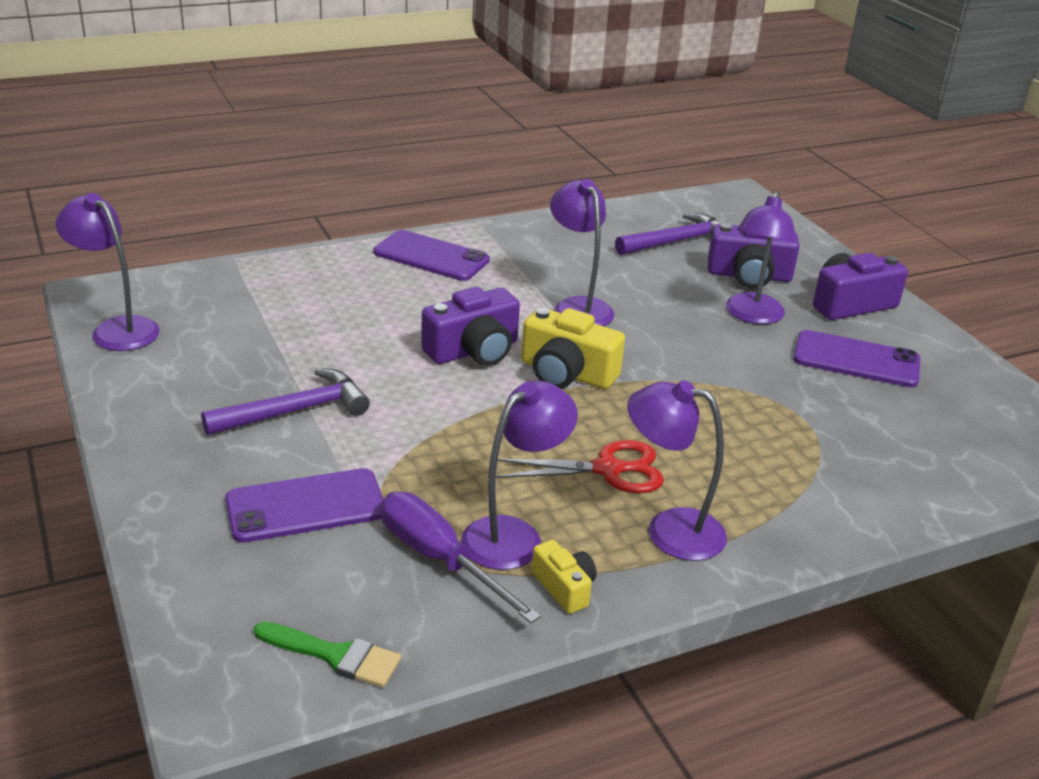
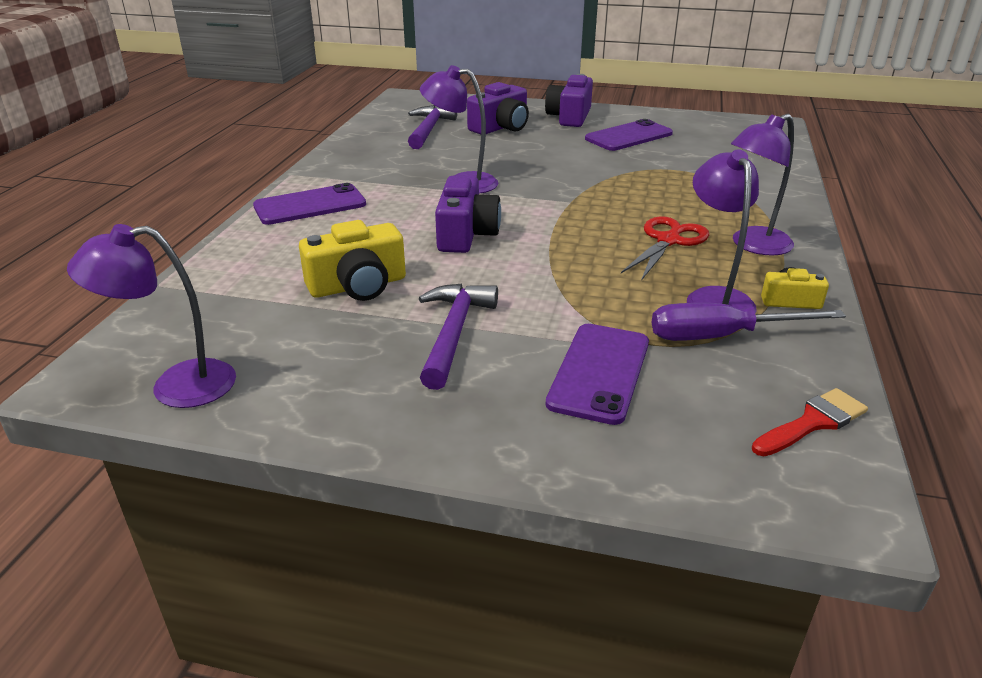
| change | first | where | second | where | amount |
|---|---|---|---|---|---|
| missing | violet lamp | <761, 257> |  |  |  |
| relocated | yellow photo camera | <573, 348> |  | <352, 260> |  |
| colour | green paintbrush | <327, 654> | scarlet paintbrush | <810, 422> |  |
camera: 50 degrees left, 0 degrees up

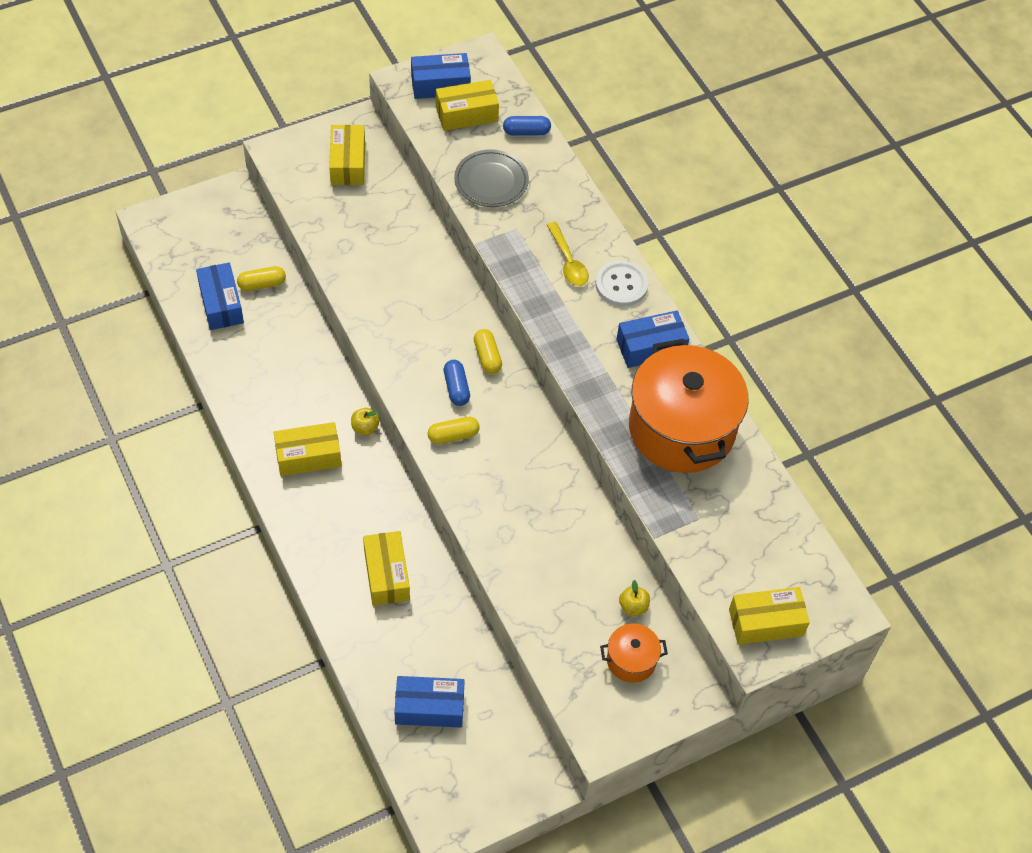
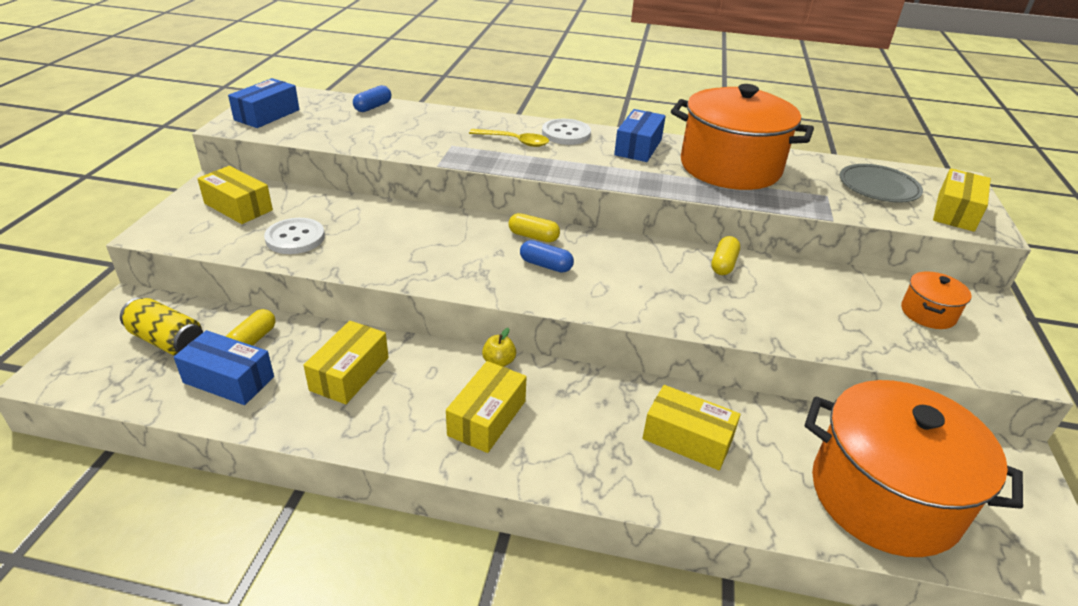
| change | first | where | second | where | amount |
|---|---|---|---|---|---|
| missing | yellow toy apple | <634, 598> |  |  |  |
| appeared |  |  | yellow soda can | <161, 327> |  |
| appeared |  |  | white sewing button | <294, 236> |  |
| relocated | yellow capsule | <454, 430> |  | <725, 255> |  |
| relocated | yellow box | <467, 105> |  | <346, 362> |  |
| relocated | ash-grey flat dish | <491, 178> |  | <881, 183> |  |
| exchanged | royal blue box | <429, 702> | bright orange stockpot | <914, 468> |  |
camera: 50 degrees left, 20 degrees down

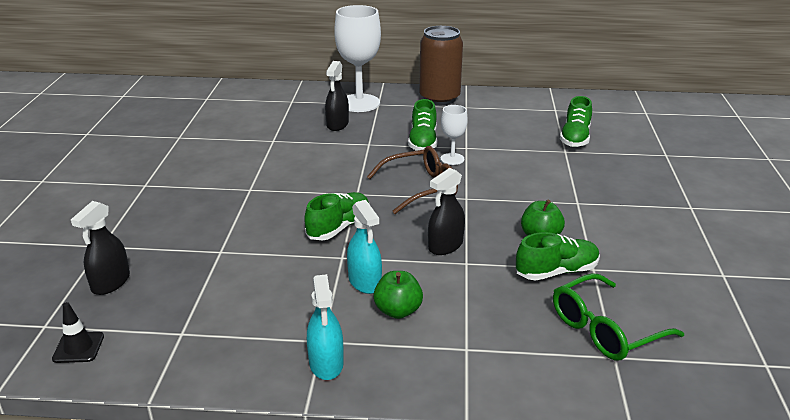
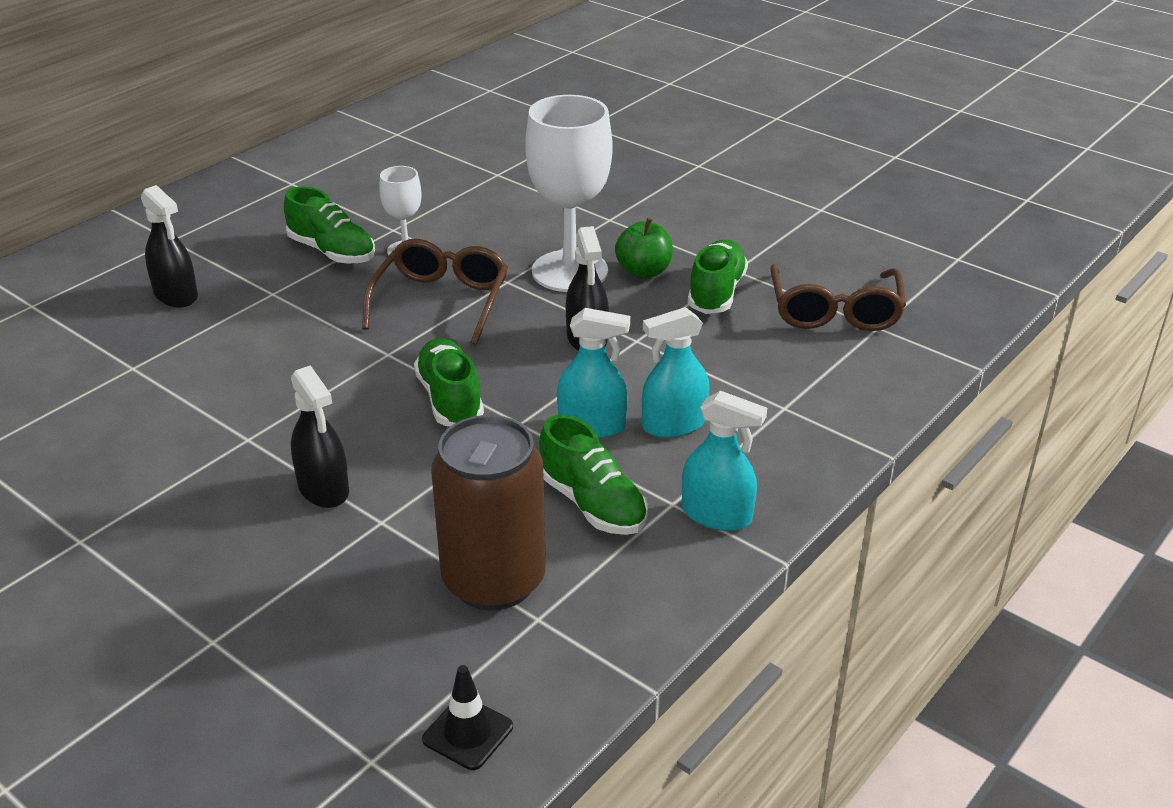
| change | first | where | second | where | amount |
|---|---|---|---|---|---|
| relocated | ebony sprayer | <100, 248> |  | <320, 436> |  |
| relocated | white wine glass | <357, 58> |  | <569, 193> |  |
| relocated | brown soda can | <441, 65> |  | <488, 512> |  |
| relocated | green shoe | <576, 121> |  | <593, 475> |  |
| exchanged | green toy apple | <398, 295> | turquoise sprayer | <675, 372> |  |
| colour | green spectacles | <618, 317> | brown spectacles | <838, 297> |  |
camera: 55 degrees left, 5 degrees up

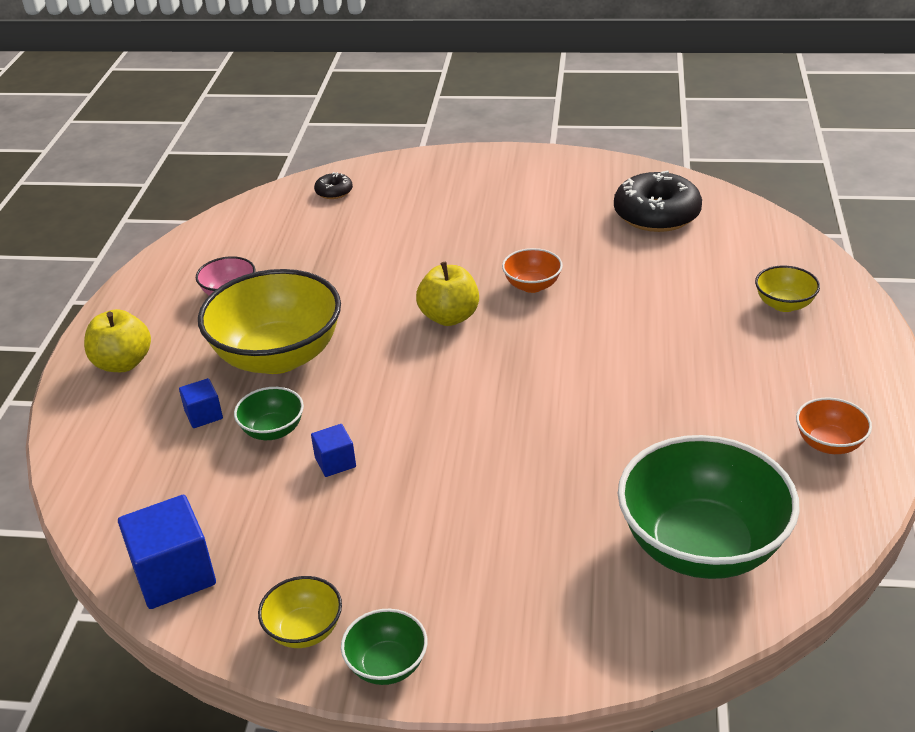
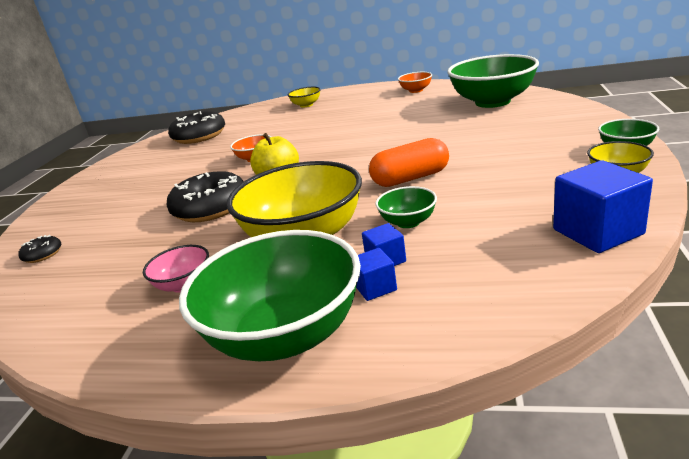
| change | first | where | second | where | amount |
|---|---|---|---|---|---|
| appeared |  |  | ebony donut | <205, 196> |  |
| appeared |  |  | bright orange capsule | <409, 162> |  |
| relocated | royal blue solid cube | <333, 450> |  | <376, 274> |  |
| exchanged | yellow toy apple | <117, 340> | green serving bowl | <270, 295> |  |
camera: 85 degrees left, 10 degrees down

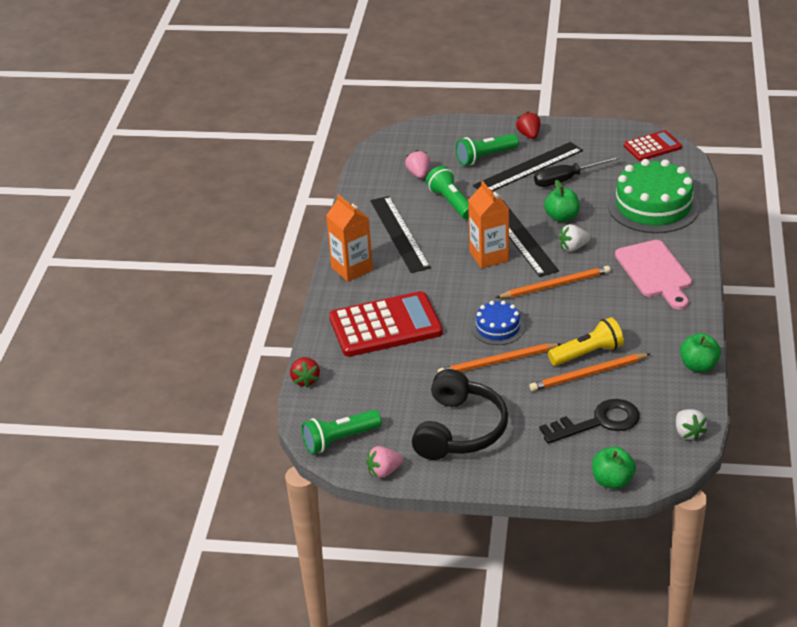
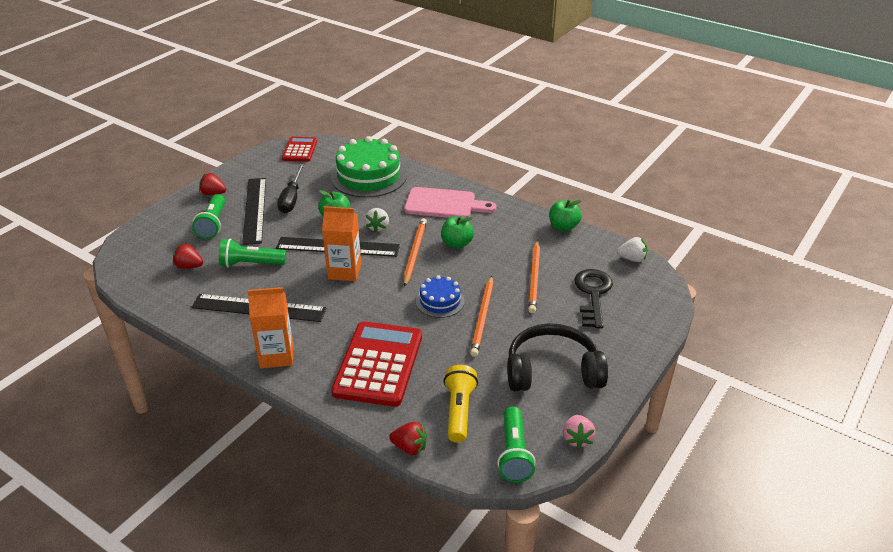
| change | first | where | second | where | amount |
|---|---|---|---|---|---|
| relocated | yellow torch | <586, 341> |  | <460, 404> |  |
| relocated | green toy apple | <614, 468> |  | <457, 232> |  |
| colour | rose-pink toy strawberry | <417, 164> | scarlet toy strawberry | <188, 256> |  |
| spun | ebony over-ear headphones | <460, 414> |  | <557, 357> | 45 degrees counterclockwise |
camera: 65 degrees left, 0 degrees up

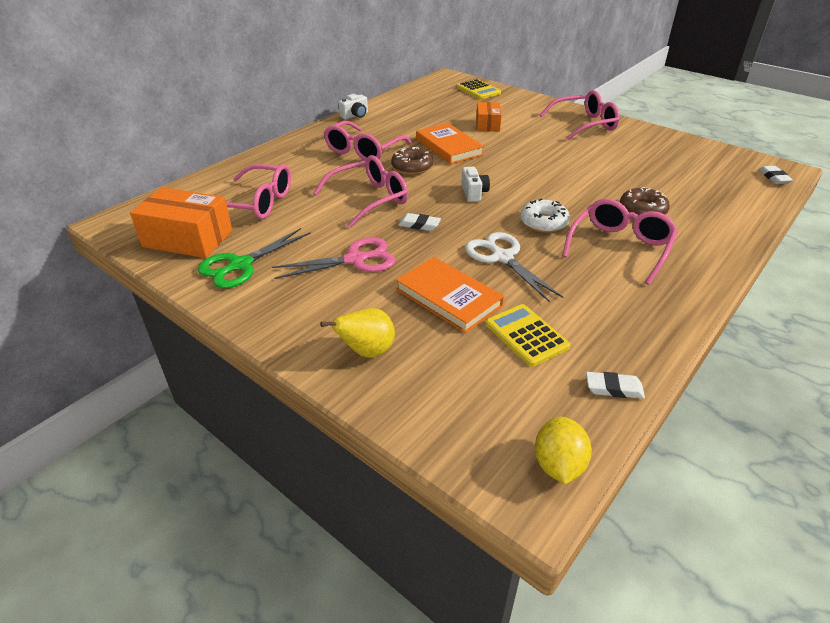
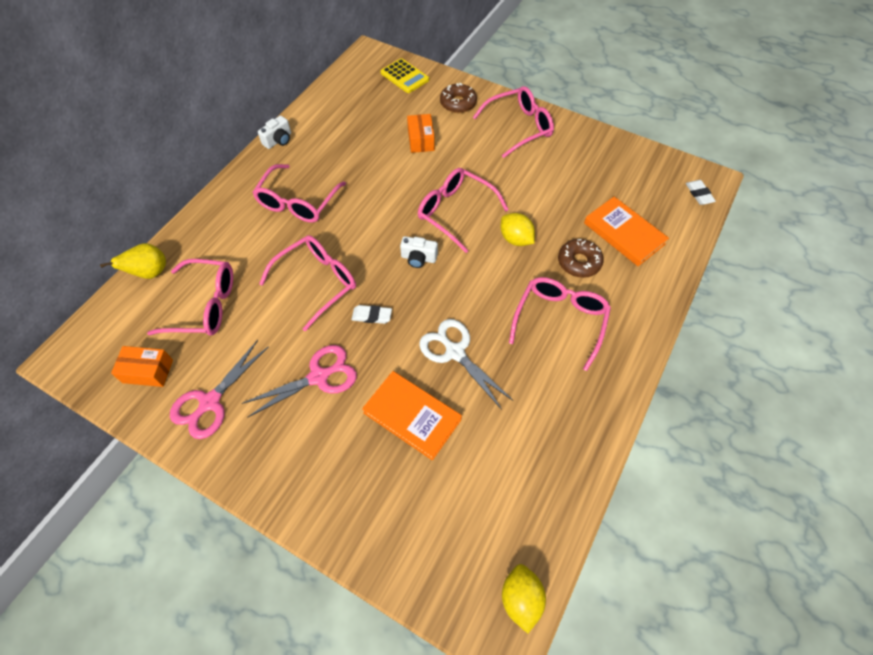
| change | first | where | second | where | amount |
|---|---|---|---|---|---|
| missing | yellow adding machine | <528, 335> |  |  |  |
| missing | white donut | <545, 216> |  |  |  |
| missing | white eraser | <615, 385> |  |  |  |
| appeared |  |  | rose-pink spectacles | <463, 210> |  |
| appeared |  |  | yellow toy lemon | <518, 229> |  |
| relocated | yellow pear fruit | <357, 333> |  | <133, 261> |  |
| relocated | brown donut | <412, 161> |  | <458, 98> |  |
| relocated | bright orange hardcover | <450, 143> |  | <626, 231> |  |
| colour | green scissors | <254, 258> | rose-pink scissors | <219, 389> |  |
| spun | white photo camera | <475, 184> |  | <419, 252> | 120 degrees clockwise |
| size | bright orange box | <181, 222> |  | <142, 366> | x0.60 |
camera: 10 degrees left, 20 degrees up

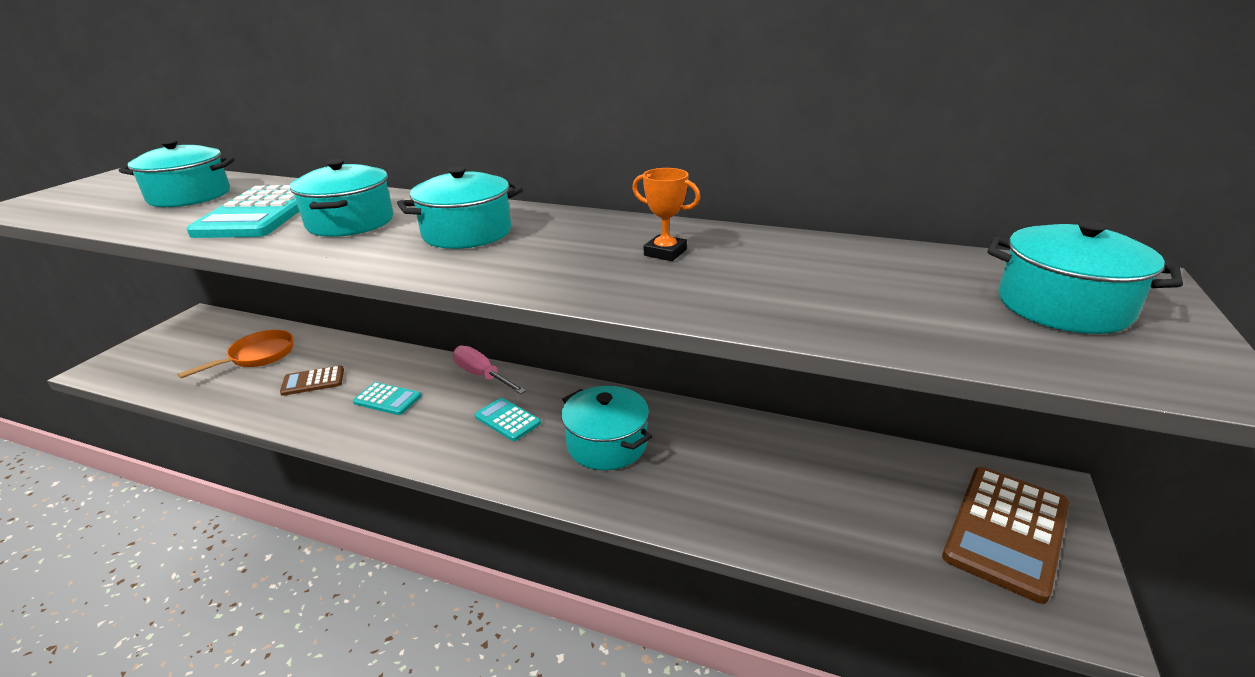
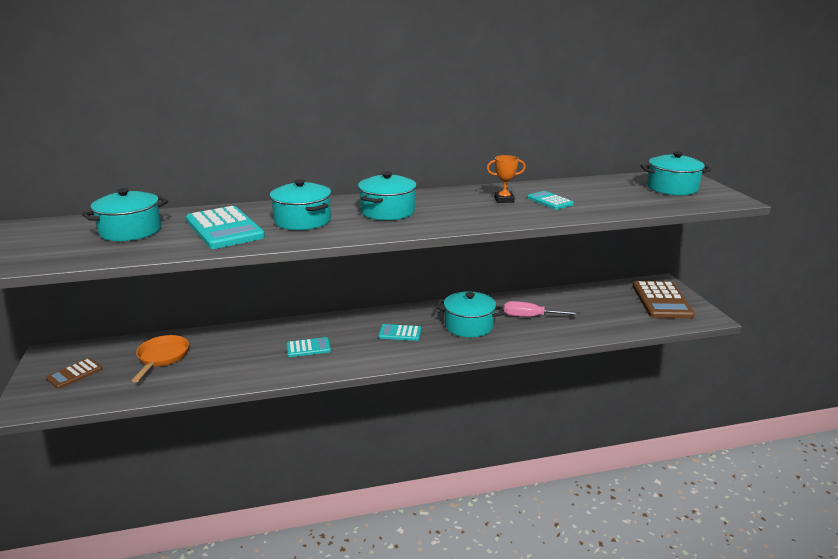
| change | first | where | second | where | amount |
|---|---|---|---|---|---|
| appeared |  |  | turquoise adding machine | <550, 200> |  |
| relocated | brown adding machine | <312, 380> |  | <74, 373> |  |
| relocated | rose-pink hand screwdriver | <489, 369> |  | <542, 309> |  |
camera: 35 degrees left, 5 degrees down

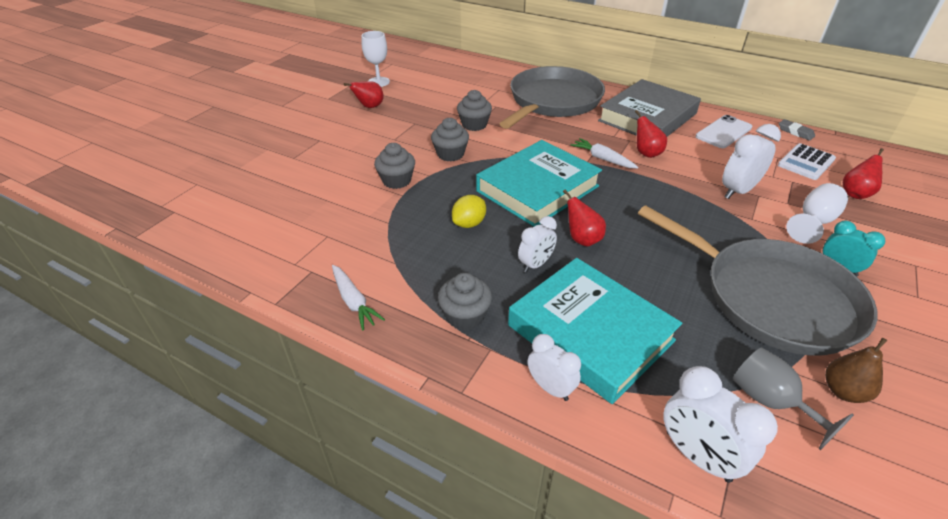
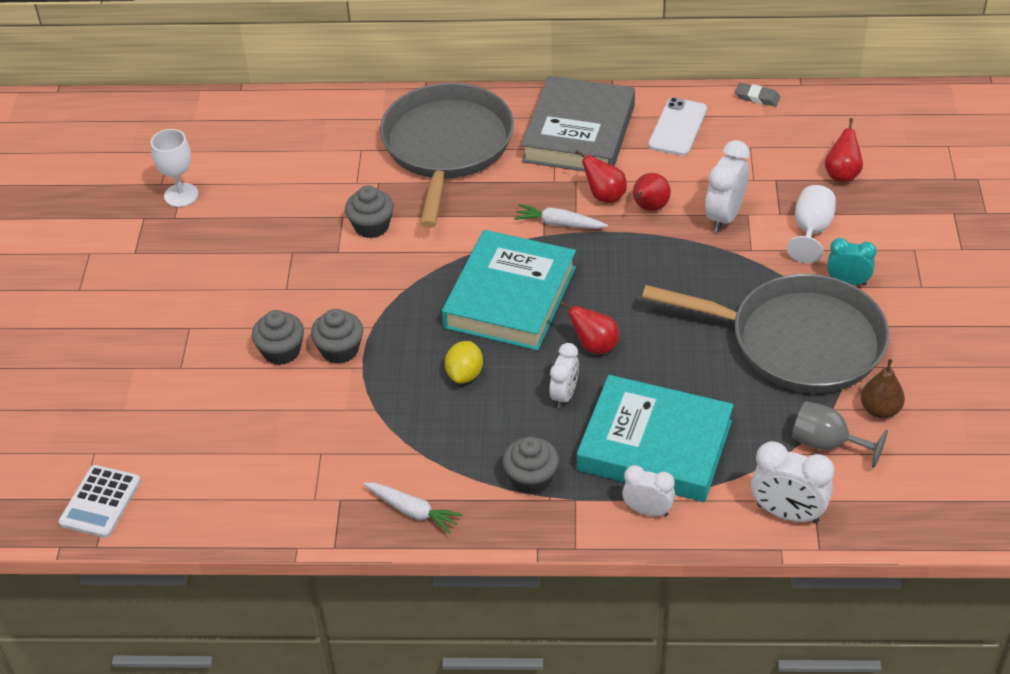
| change | first | where | second | where | amount |
|---|---|---|---|---|---|
| relocated | scarlet pear fruit | <364, 94> |  | <652, 192> |  |
| relocated | ash-grey fairy cake | <450, 140> |  | <278, 337> |  |
| relocated | white adding machine | <807, 161> |  | <99, 501> |  |
camera: 25 degrees left, 5 degrees up

